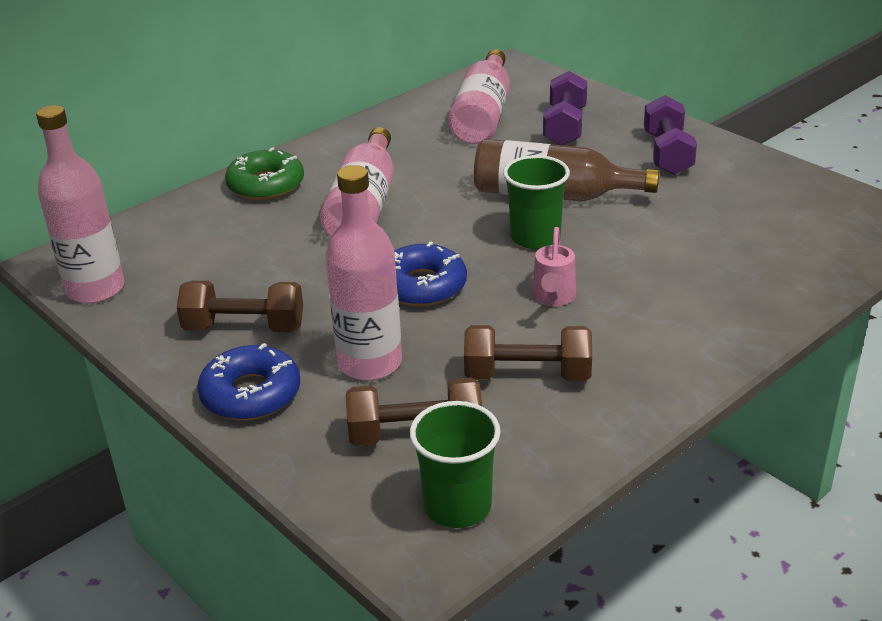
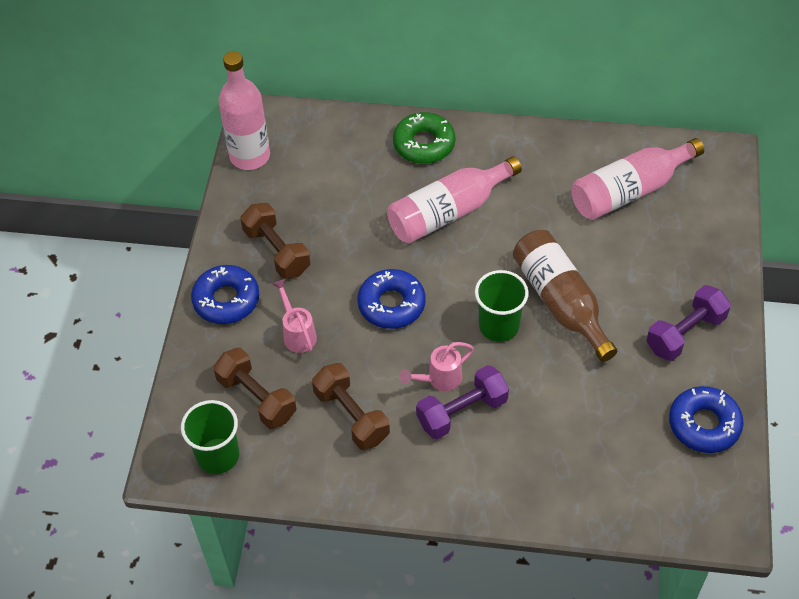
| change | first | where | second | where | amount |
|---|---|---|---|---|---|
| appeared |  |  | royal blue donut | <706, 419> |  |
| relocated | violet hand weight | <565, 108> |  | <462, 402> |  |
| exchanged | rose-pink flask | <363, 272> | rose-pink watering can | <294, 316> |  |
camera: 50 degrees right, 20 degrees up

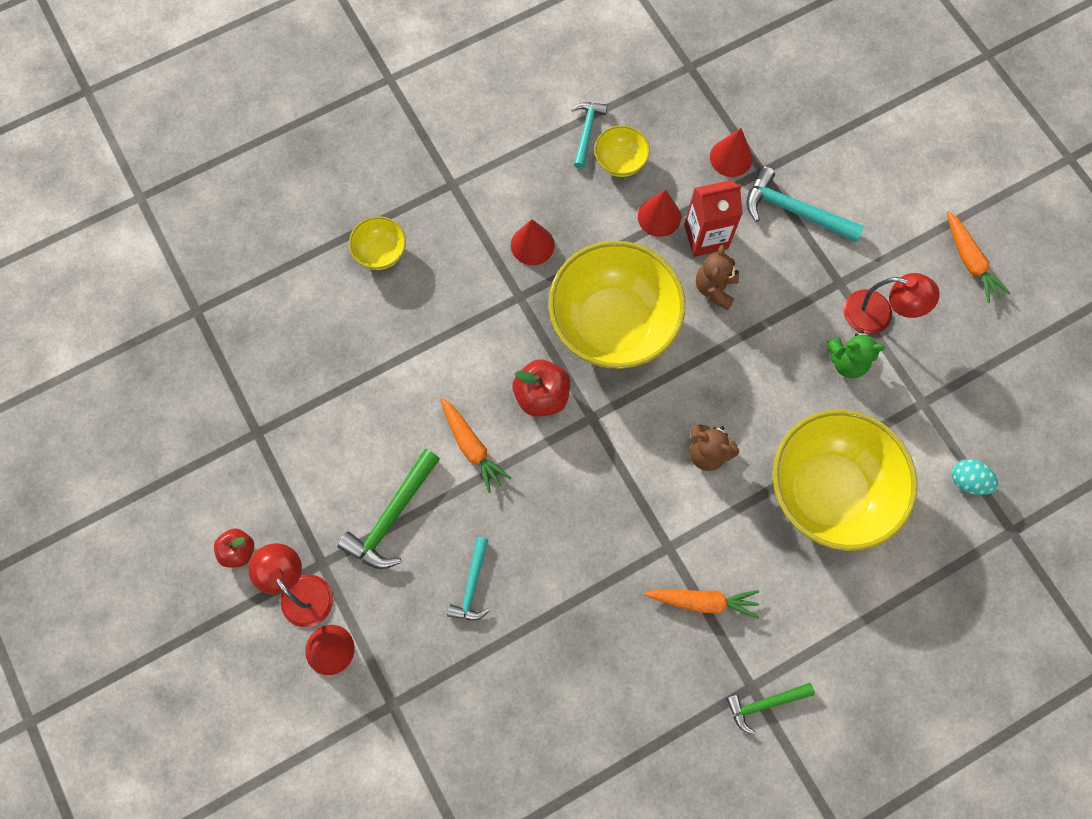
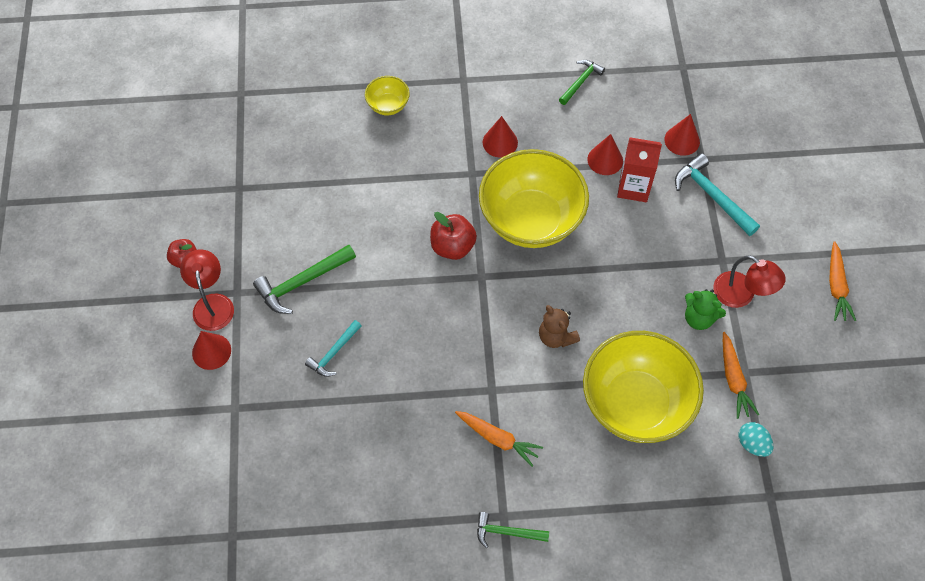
| change | first | where | second | where | amount |
|---|---|---|---|---|---|
| missing | yellow serving bowl | <622, 151> |  |  |  |
| missing | brown stuffed bear | <717, 277> |  |  |  |
| relocated | bright orange toy carrot | <475, 445> |  | <741, 375> |  |
| colour | turquoise carpenter's hammer | <589, 135> | green carpenter's hammer | <582, 82> |  |
camera: 25 degrees right, 10 degrees down

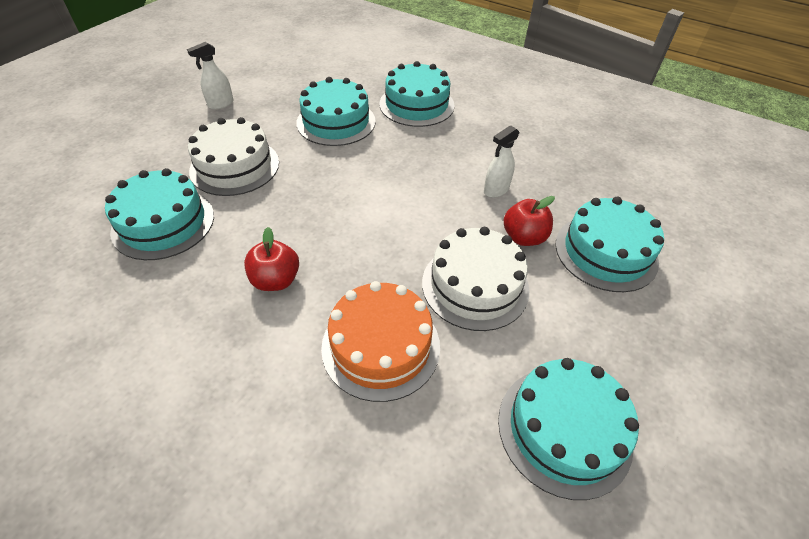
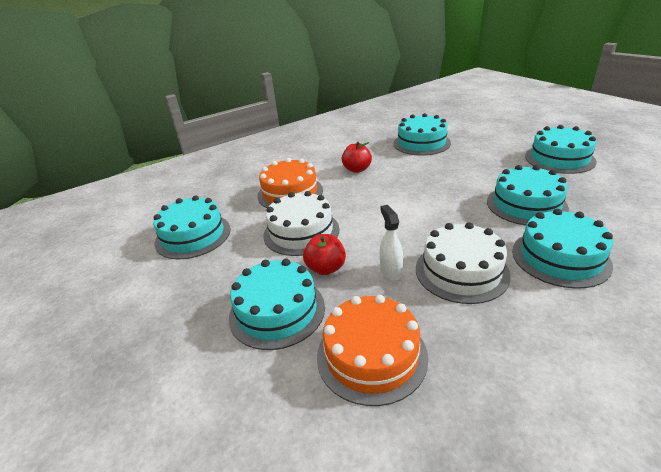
| change | first | where | second | where | amount |
|---|---|---|---|---|---|
| appeared |  |  | bright orange gateau | <372, 350> |  |
| relocated | white gateau | <233, 156> |  | <463, 263> |  |
| exchanged | white sprayer | <210, 75> | turquoise gateau | <561, 149> |  |
camera: 120 degrees right, 15 degrees down

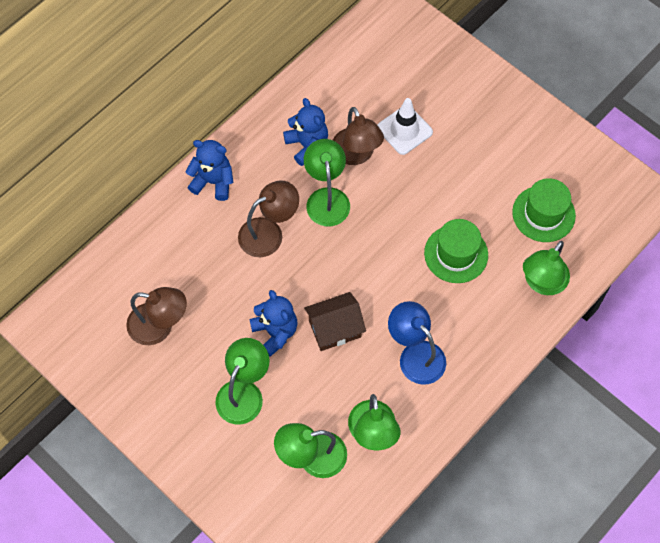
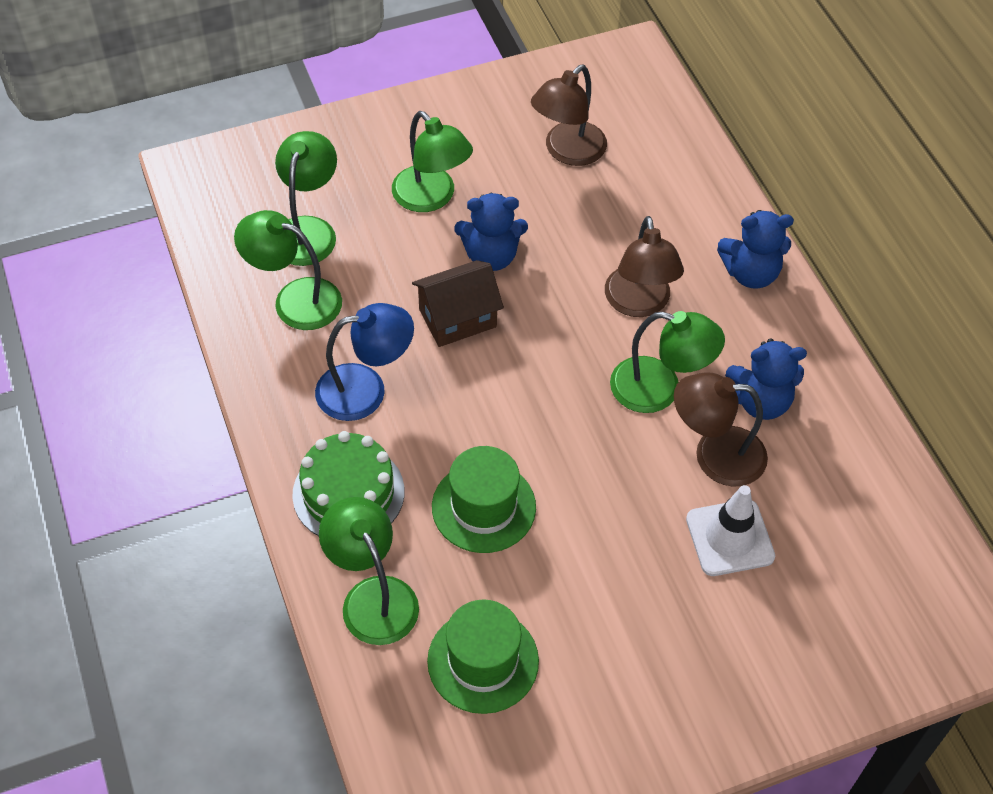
| change | first | where | second | where | amount |
|---|---|---|---|---|---|
| appeared |  |  | green gateau | <348, 483> |  |
| spun | royal blue stuffed bear | <209, 170> |  | <755, 249> | 45 degrees clockwise |
| spun | brown house | <335, 321> |  | <458, 303> | 60 degrees clockwise |
camera: 115 degrees right, 10 degrees down

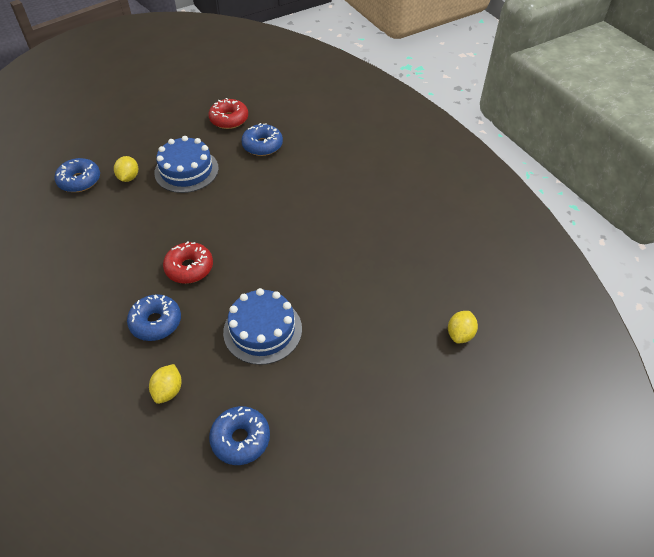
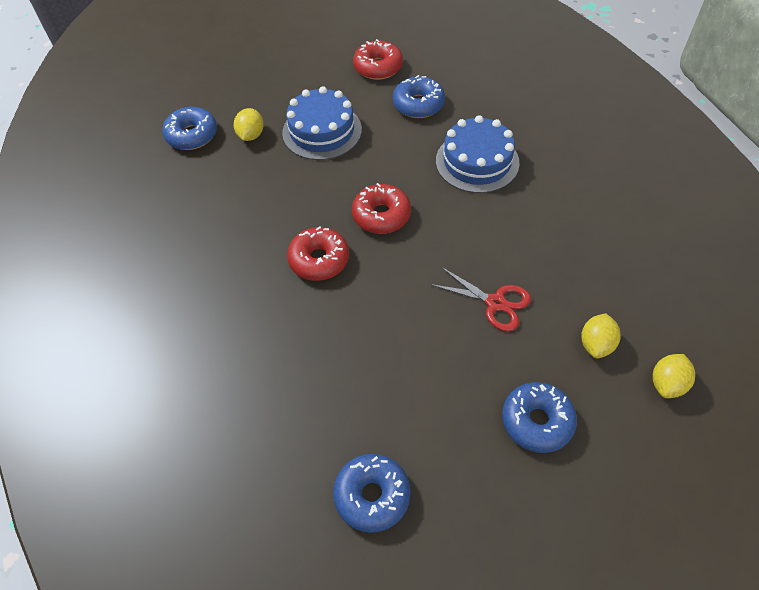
| change | first | where | second | where | amount |
|---|---|---|---|---|---|
| appeared |  |  | scarlet donut | <381, 208> |  |
| appeared |  |  | scarlet scissors | <480, 299> |  |
| relocated | royal blue donut | <154, 317> |  | <539, 417> |  |
| relocated | yellow toy lemon | <165, 384> |  | <601, 335> |  |
| relocated | royal blue gateau | <262, 326> |  | <477, 154> |  |
camera: 10 degrees right, 5 degrees up

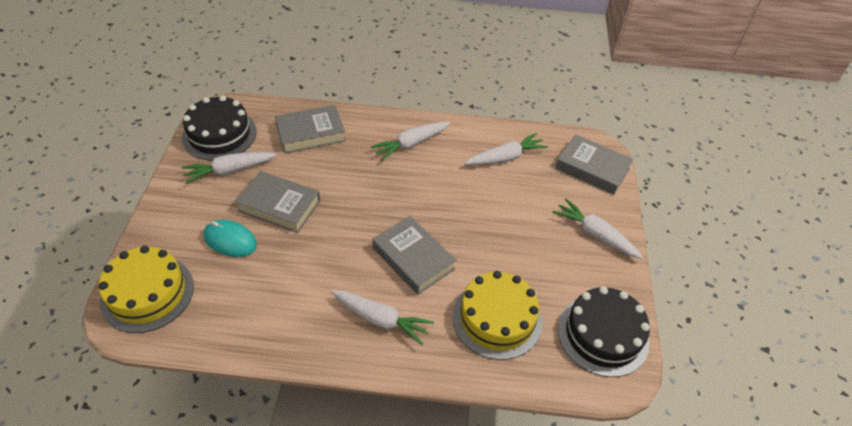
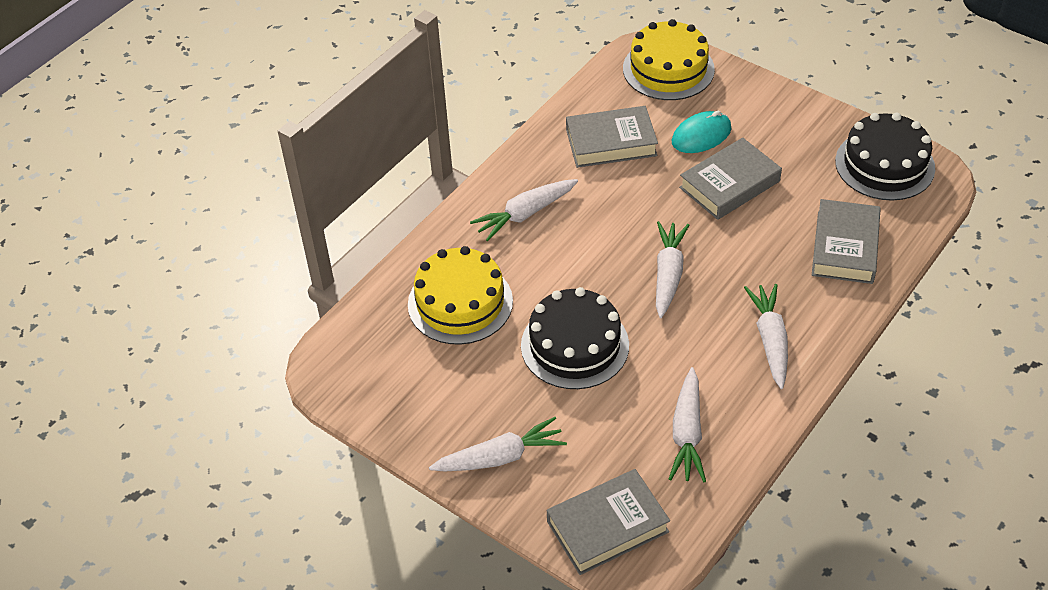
| change | first | where | second | where | amount |
|---|---|---|---|---|---|
| relocated | white toy carrot | <229, 168> |  | <672, 269> |  |
| relocated | ash-grey hardcover | <414, 255> |  | <612, 137> |  |
| relocated | ebony gateau | <604, 331> |  | <575, 338> |  |
camera: 125 degrees right, 0 degrees up

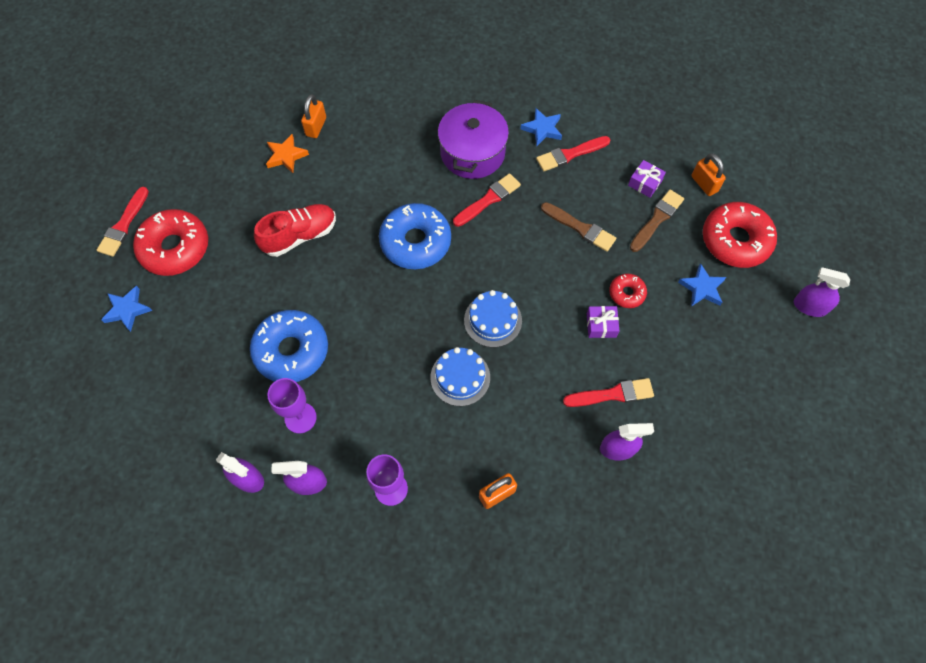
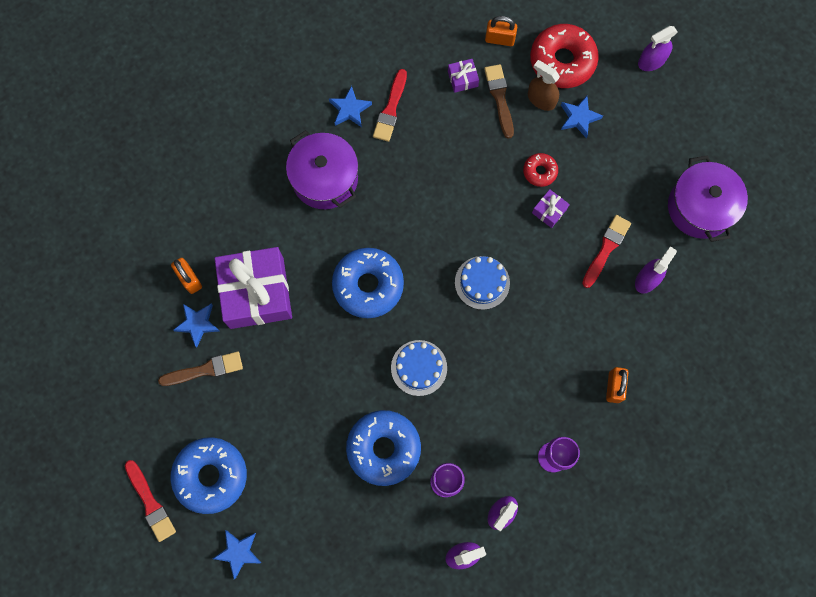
| change | first | where | second | where | amount |
|---|---|---|---|---|---|
| missing | scarlet shoe | <295, 230> |  |  |  |
| missing | scarlet paintbrush | <487, 200> |  |  |  |
| appeared |  |  | violet present | <253, 288> |  |
| appeared |  |  | brown sprayer | <544, 85> |  |
| appeared |  |  | violet stockpot | <708, 198> |  |
| relocated | royal blue gateau | <460, 376> |  | <419, 368> |  |
| relocated | brown paintbrush | <578, 227> |  | <200, 368> |  |
| colour | scarlet donut | <170, 242> | royal blue donut | <209, 475> |  |
| colour | bright orange five-pointed star | <287, 153> | royal blue five-pointed star | <196, 326> |  |
camera: 50 degrees left, 10 degrees up

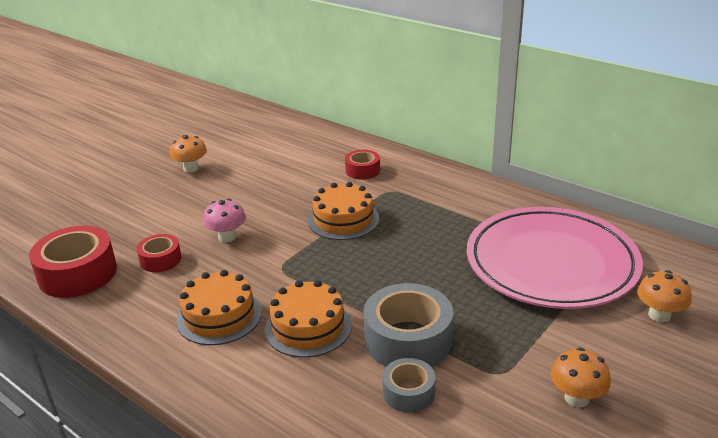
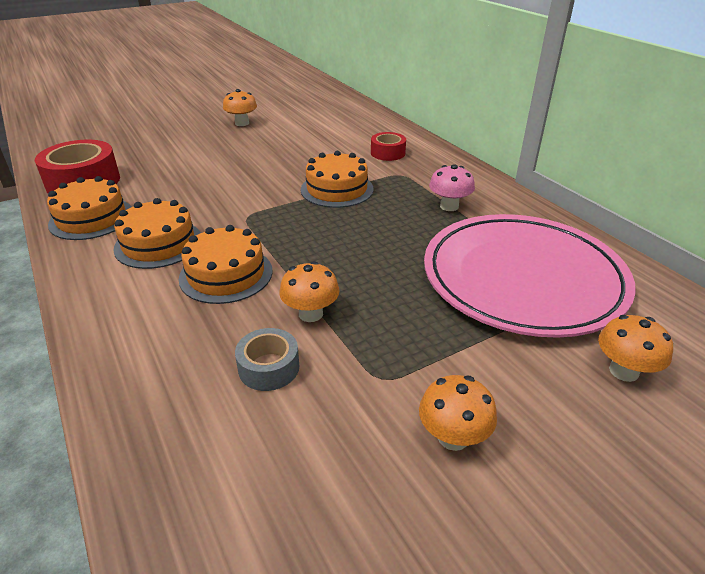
| change | first | where | second | where | amount |
|---|---|---|---|---|---|
| missing | scarlet sticky tape | <159, 253> |  |  |  |
| appeared |  |  | bright orange gateau | <89, 208> |  |
| relocated | rose-pink mushroom | <224, 220> |  | <452, 187> |  |
| exchanged | ash-grey sticky tape | <408, 325> | bright orange mushroom | <309, 291> |  |
camera: 20 degrees right, 5 degrees up

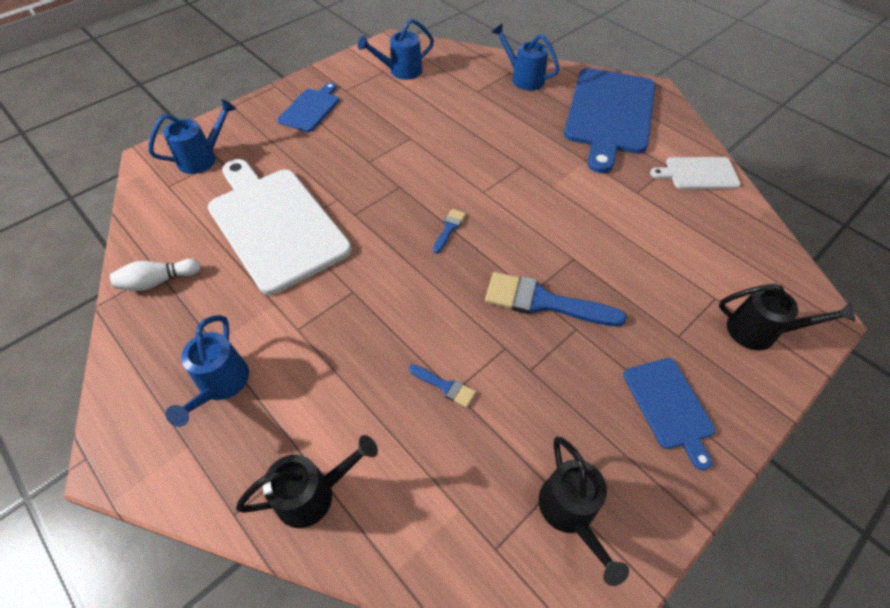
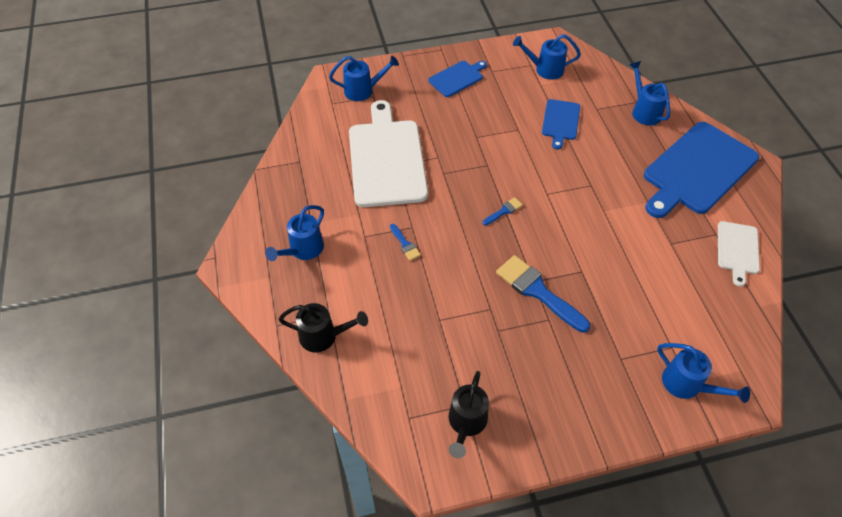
| change | first | where | second | where | amount |
|---|---|---|---|---|---|
| missing | white tenpin | <155, 275> |  |  |  |
| relocated | royal blue paintbrush | <442, 386> |  | <405, 242> |  |
| relocated | royal blue cutting board | <669, 414> |  | <561, 124> |  |
| colour | ebony watering can | <787, 317> | royal blue watering can | <703, 373> |  |
| spun | white cutting board | <695, 173> |  | <739, 254> | 105 degrees counterclockwise |
camera: 30 degrees right, 0 degrees up

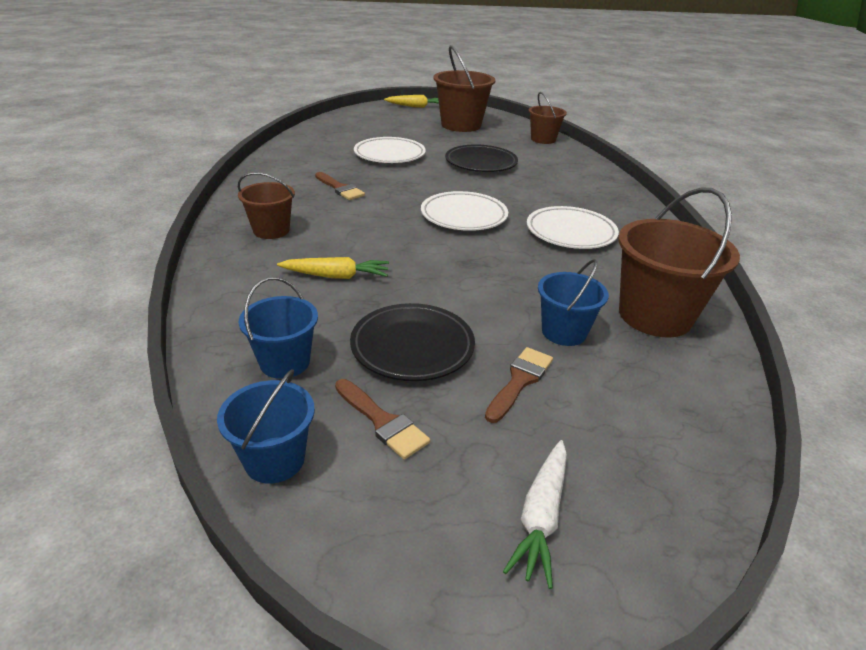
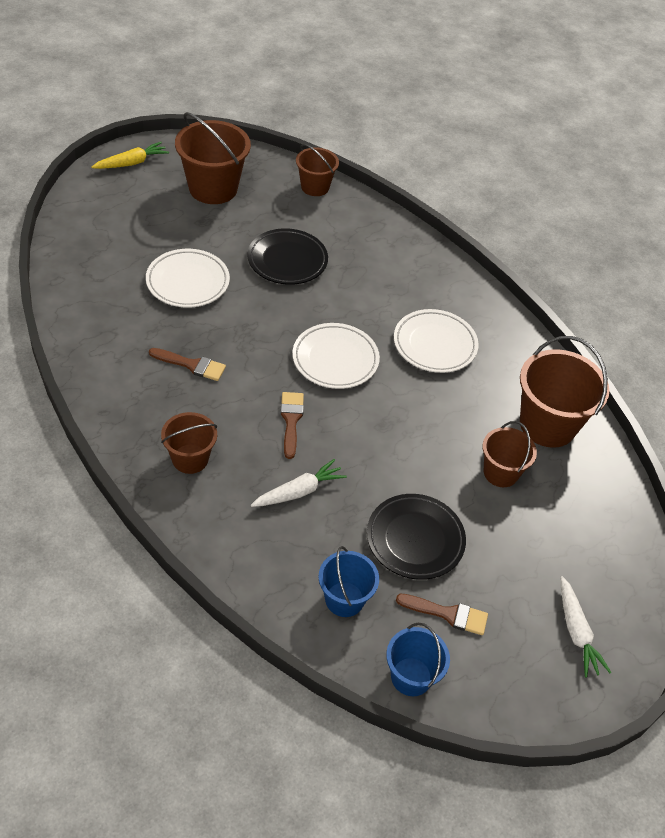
| change | first | where | second | where | amount |
|---|---|---|---|---|---|
| relocated | brown paintbrush | <519, 385> |  | <292, 425> |  |
| colour | yellow toy carrot | <333, 268> | white toy carrot | <299, 483> |  |
| colour | royal blue pail | <573, 302> | brown pail | <510, 454> |  |
camera: 35 degrees left, 15 degrees up

